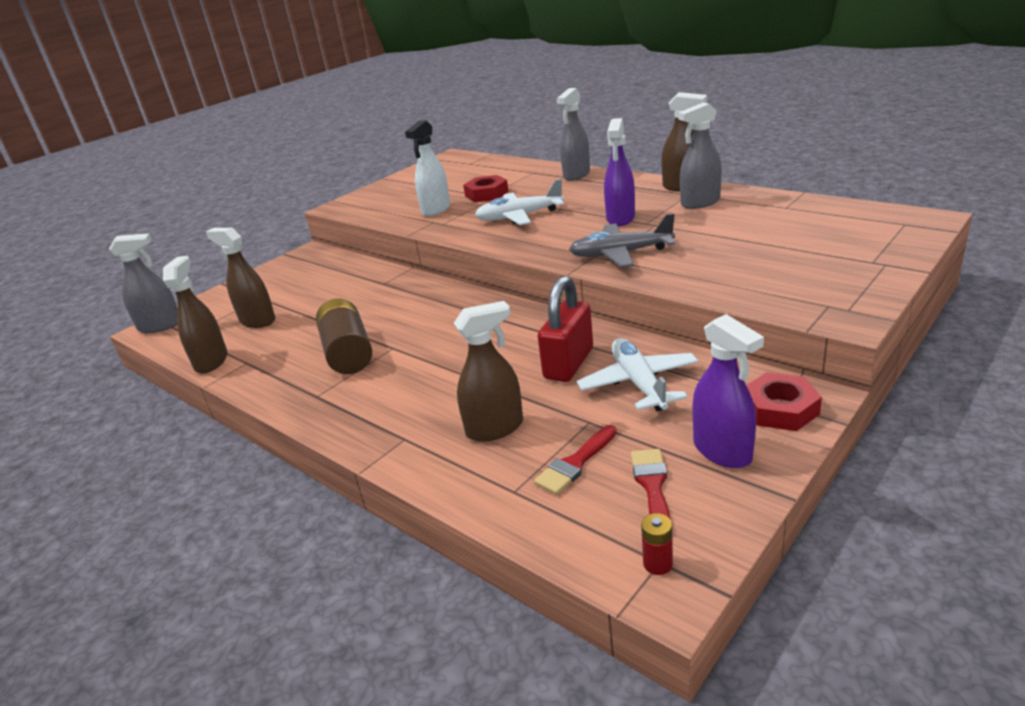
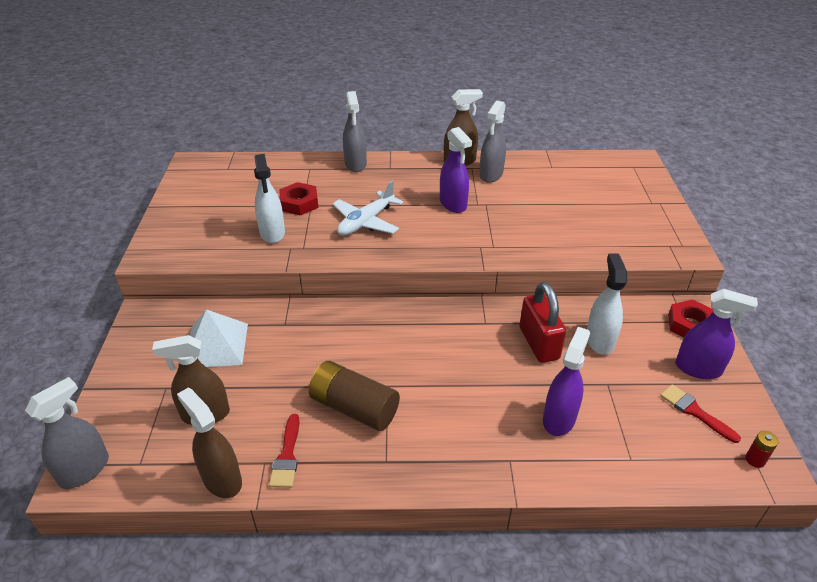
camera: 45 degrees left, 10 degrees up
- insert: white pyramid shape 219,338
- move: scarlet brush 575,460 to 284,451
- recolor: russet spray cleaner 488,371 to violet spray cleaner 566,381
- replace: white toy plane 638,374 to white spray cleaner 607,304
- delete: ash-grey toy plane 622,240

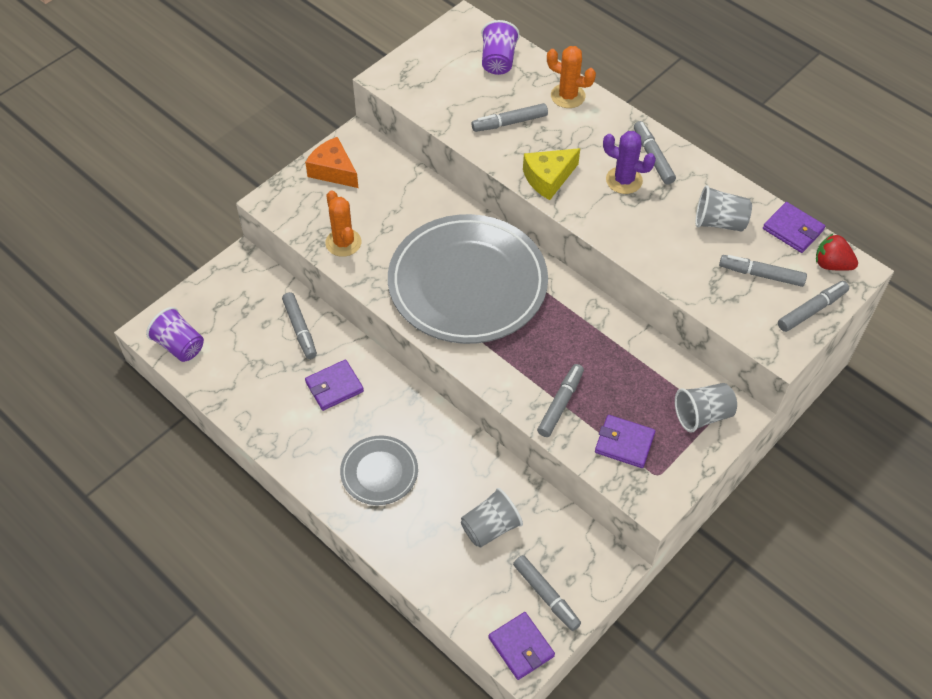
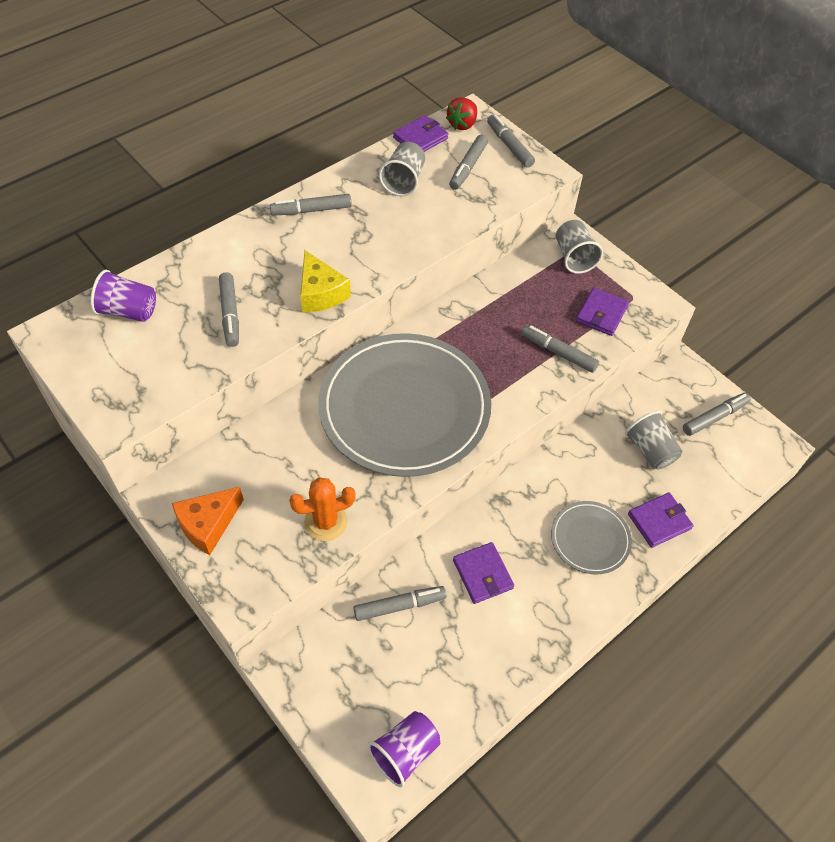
camera: 85 degrees left, 0 degrees up
- move: violet wallet 521,646 to 660,520
- delete: orange-coloured cactus 571,77
- delete: violet cactus 629,162

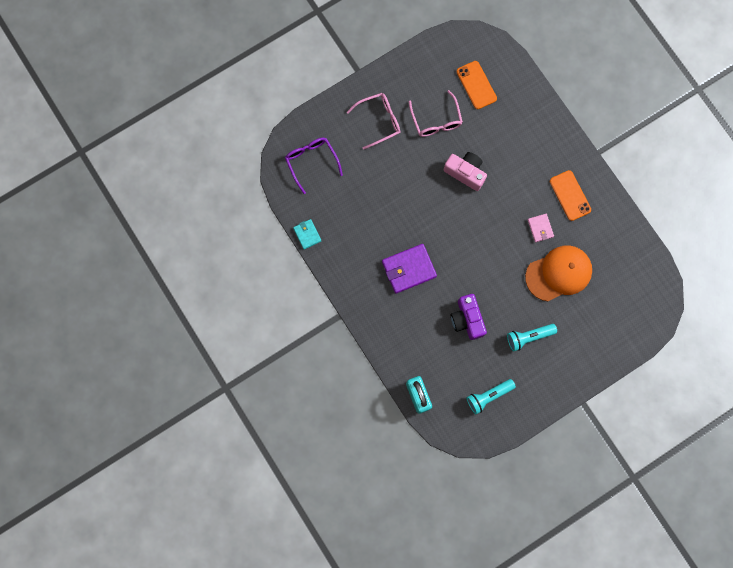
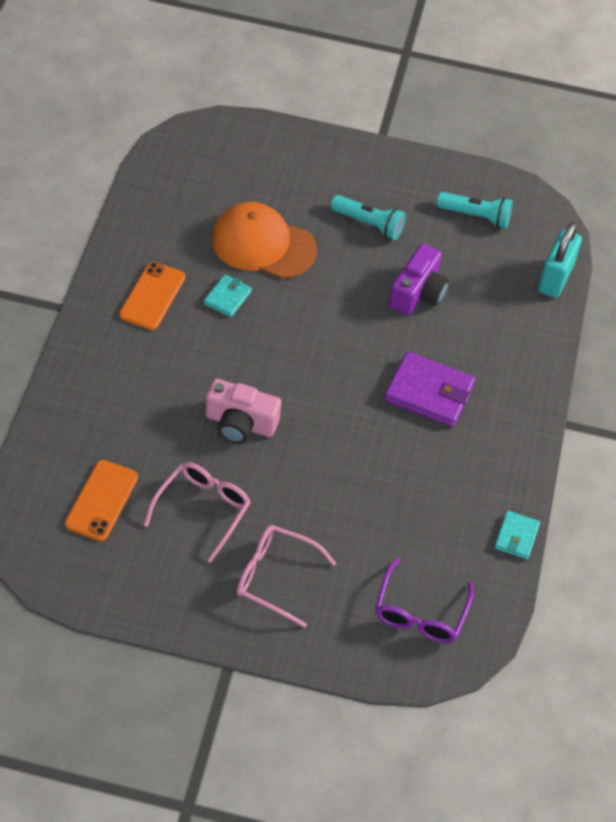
camera: 140 degrees left, 25 degrees down
- recolor: pink wallet 541,228 to aqua wallet 228,296
- rotate: pink compact camera 465,171 = 243,411 60 degrees counterclockwise

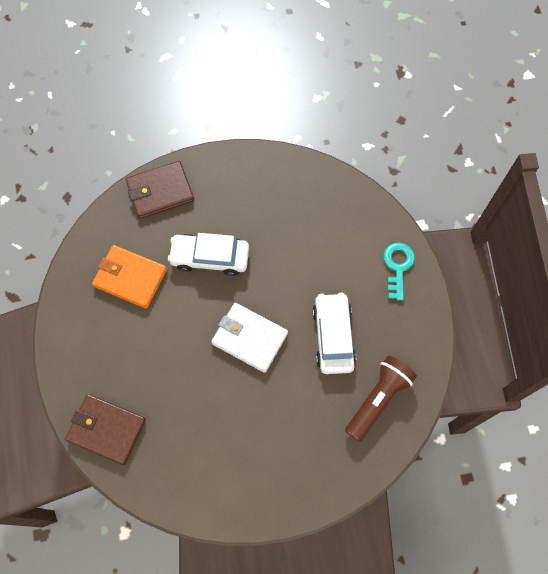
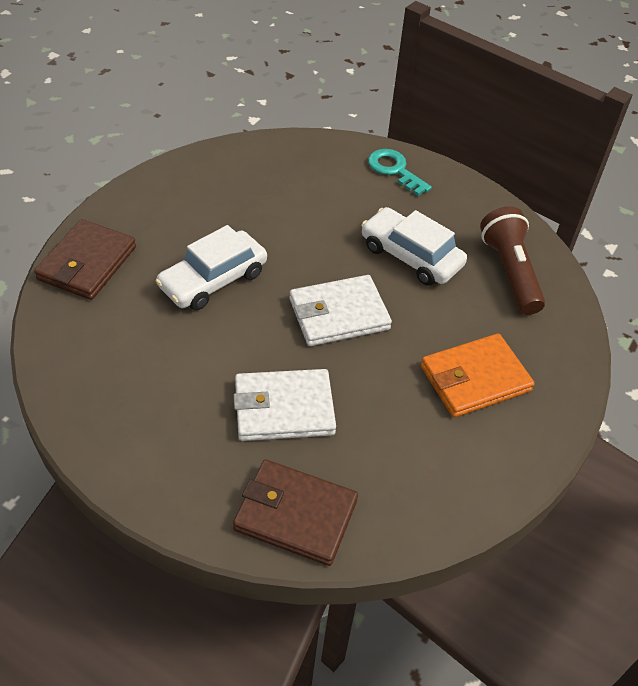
camera: 50 degrees left, 20 degrees down
- insert: white wallet 284,405
- rotate: russet wallet 105,429 = 295,513 45 degrees clockwise
- move: orange-coloured wallet 129,277 to 478,375

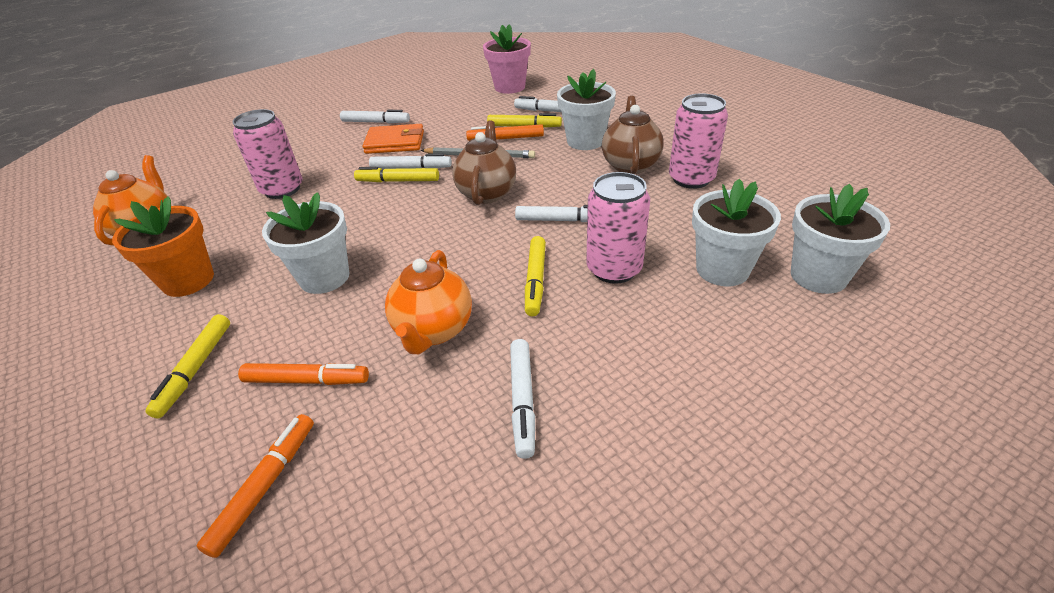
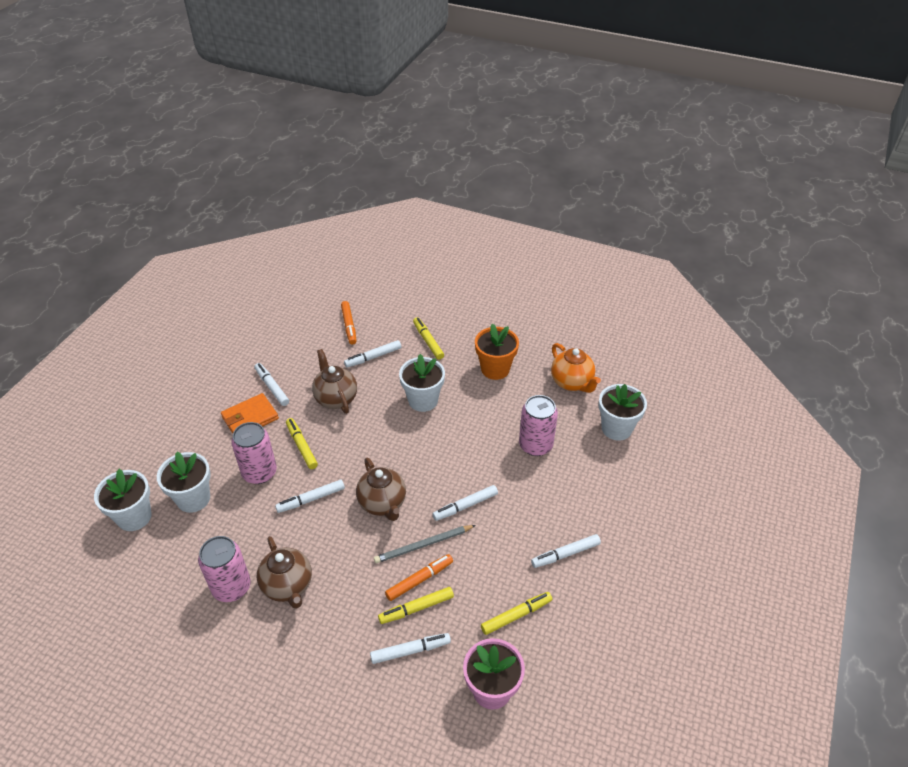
camera: 145 degrees right, 5 degrees up
- move: orange-coloured wallet 393,139 to 250,413
- recolor: orange-coloured teapot 428,302 to russet teapot 334,381
- recolor: orange-coloured marker pen 303,374 to white marker pen 373,354
- move: bright yellow marker pen 396,174 to 516,613
- move: white flower pot 586,109 to 623,412

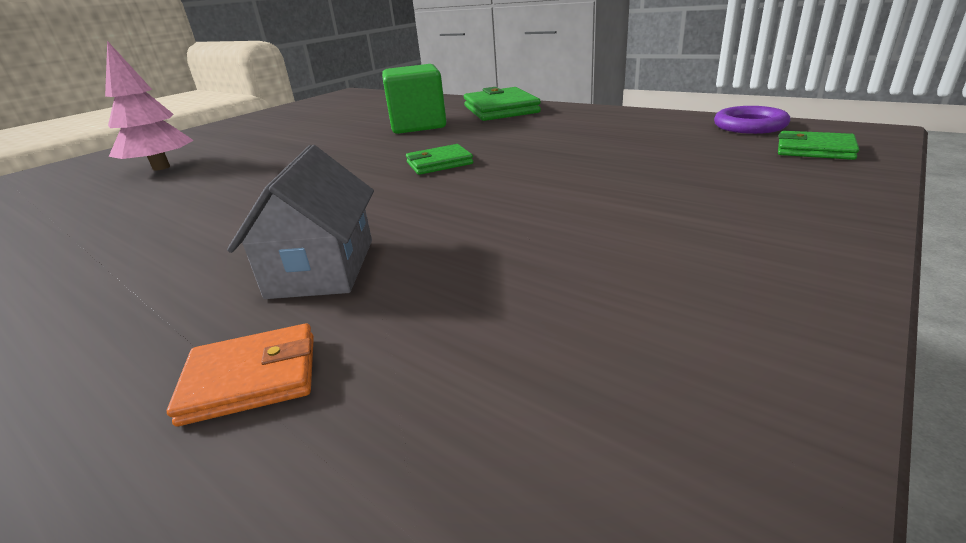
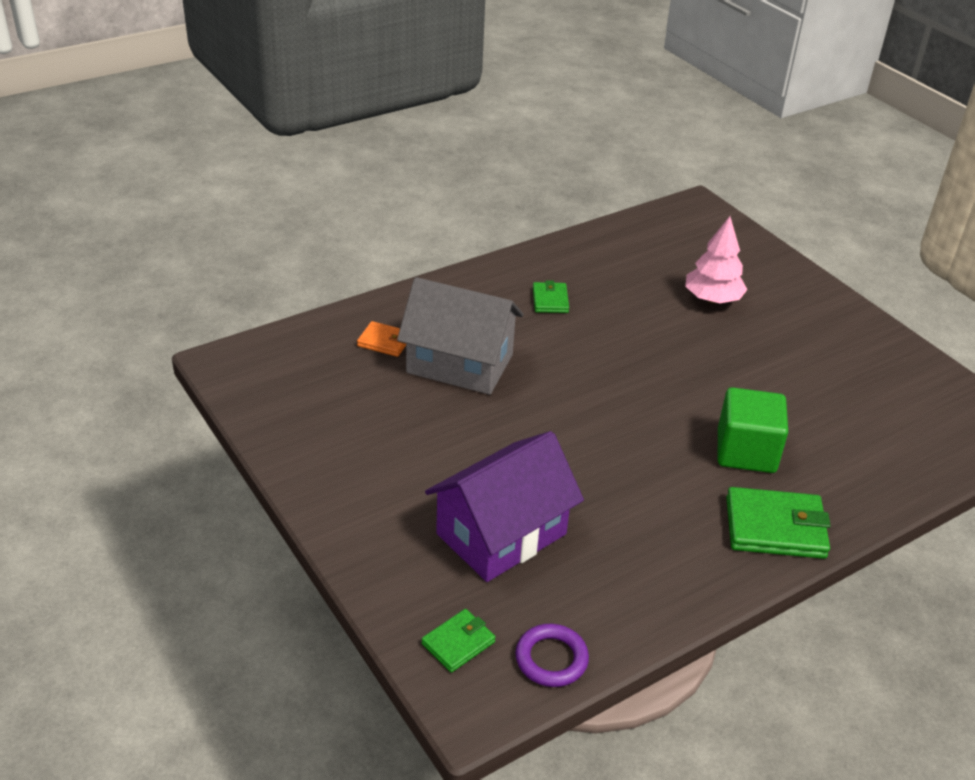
camera: 105 degrees right, 10 degrees up
- rotate: orange-coloured wallet 240,375 = 381,339 75 degrees counterclockwise
- resize: ash-grey cottage 300,222 = 460,336 x1.60
- insert: violet cottage 504,506
- move: green wallet 439,159 to 551,296

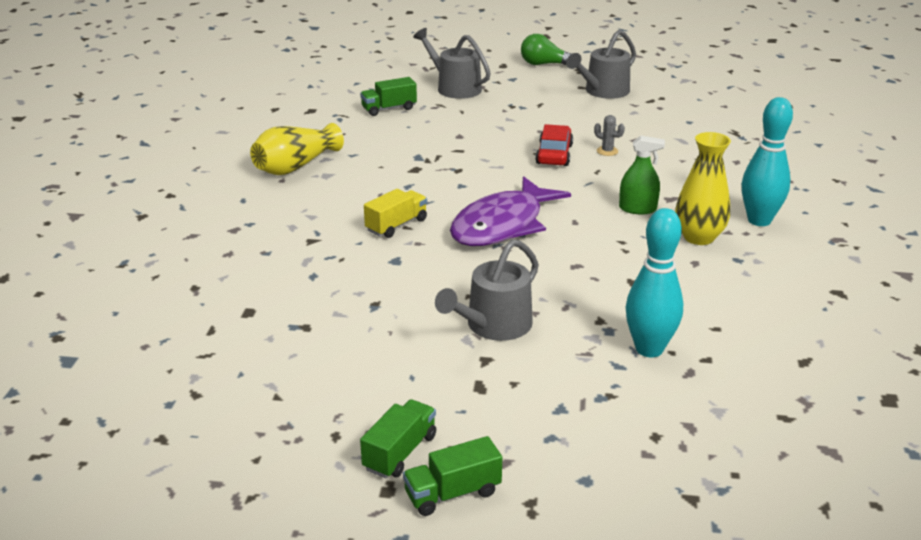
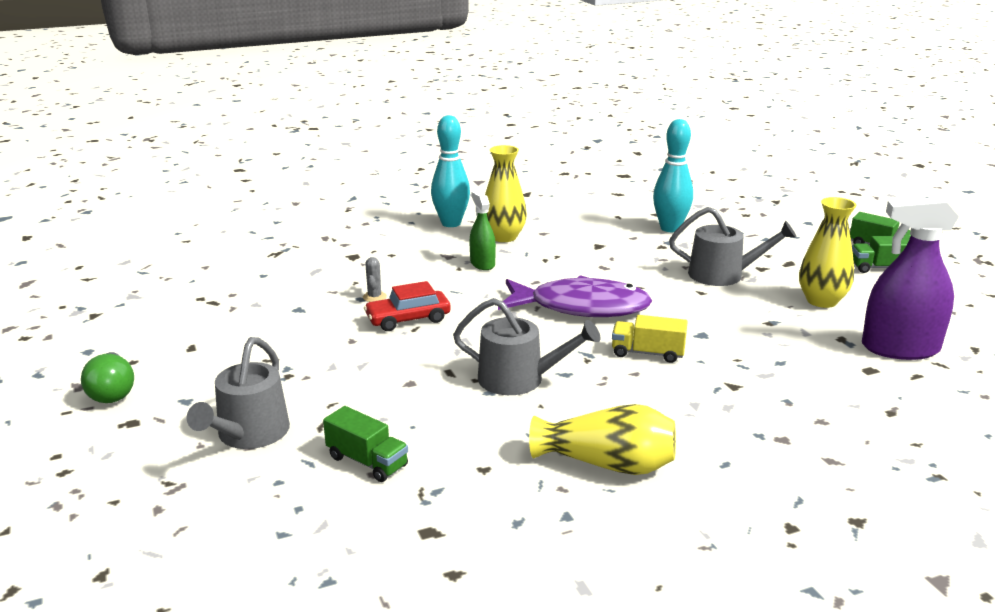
camera: 120 degrees left, 5 degrees down
- move: ash-grey sprinkling can 601,64 to 527,346
- insert: bright yellow tall vase 827,252
- insert: violet spray cleaner 910,278

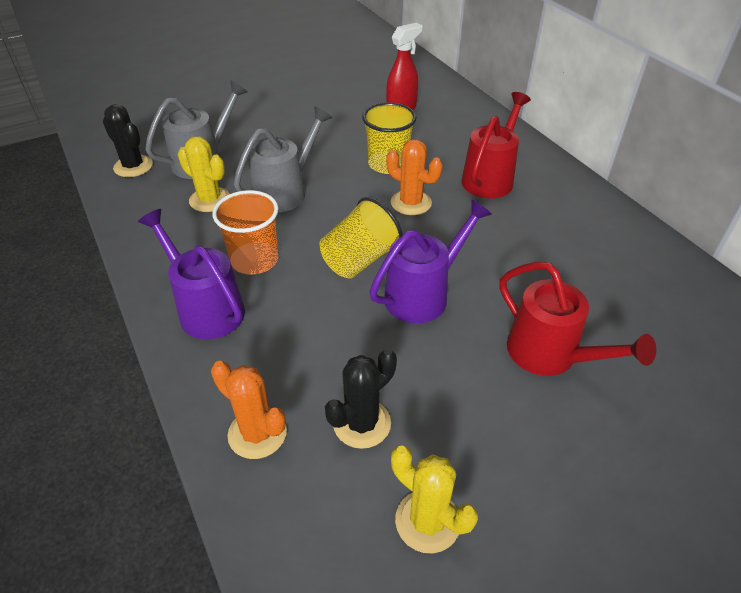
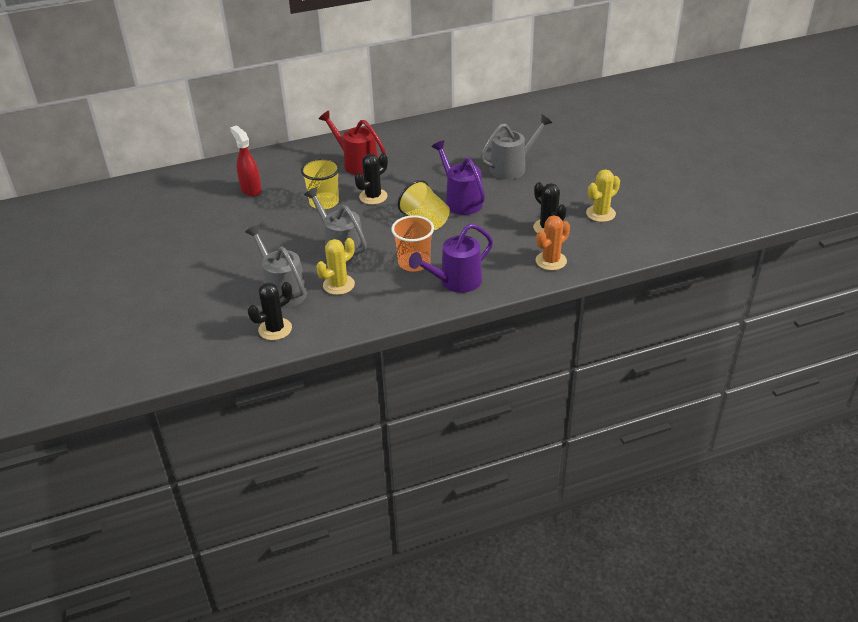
camera: 80 degrees left, 5 degrees down
- recolor: orange-coloured cactus 414,177 to ebony cactus 371,179
- recolor: scarlet sprinkling can 578,319 to ash-grey sprinkling can 516,147

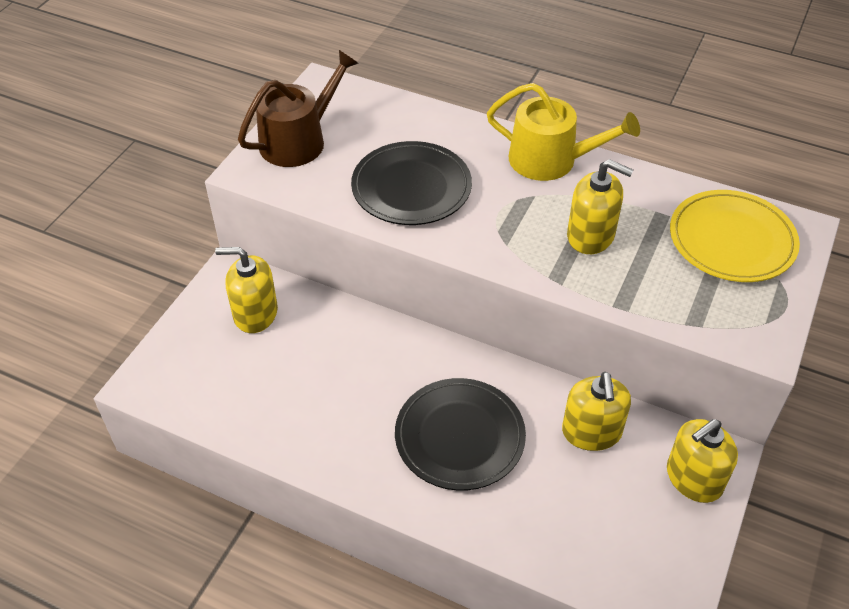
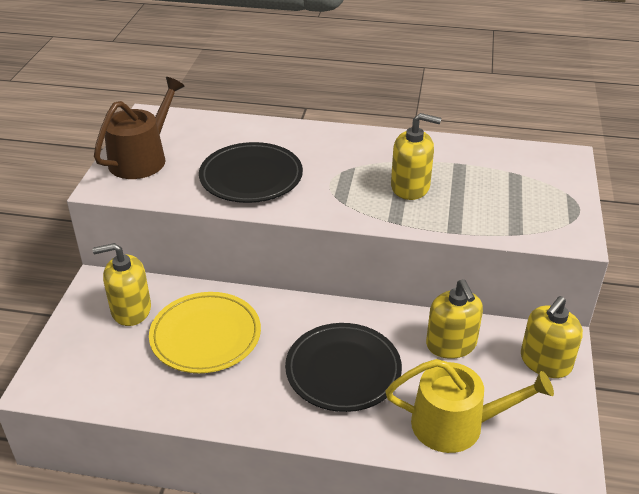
camera: 15 degrees left, 10 degrees down
- move: bright yellow dinner plate 735,236 to 205,332
- move: bright yellow sprinkling can 563,132 to 470,406

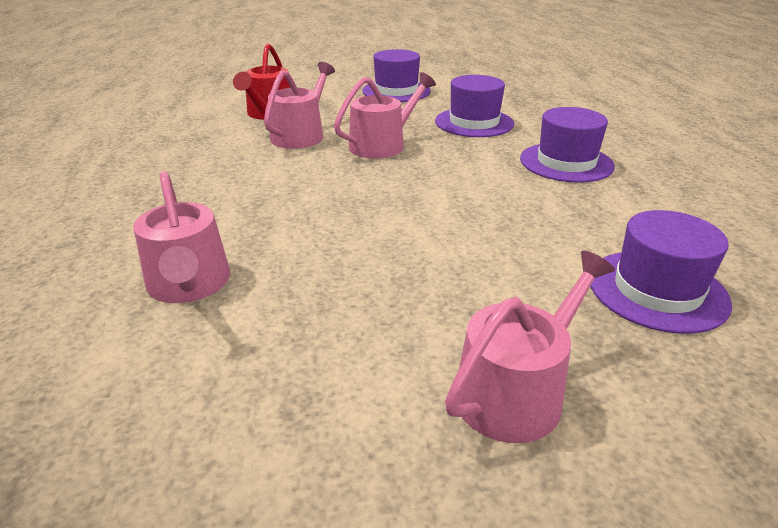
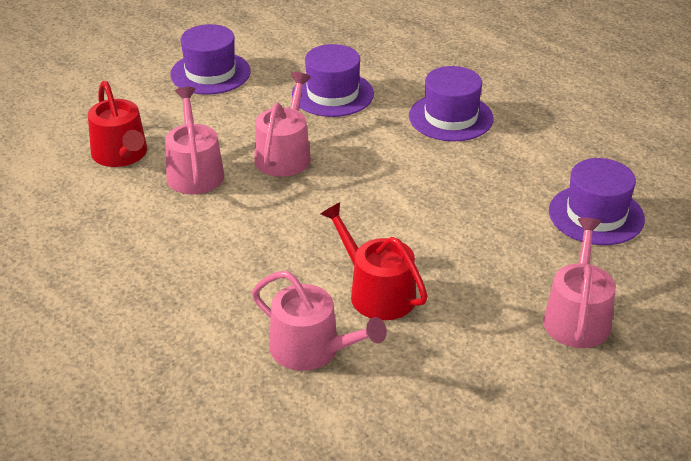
camera: 35 degrees left, 5 degrees up
- insert: scarlet sprinkling can 374,261

